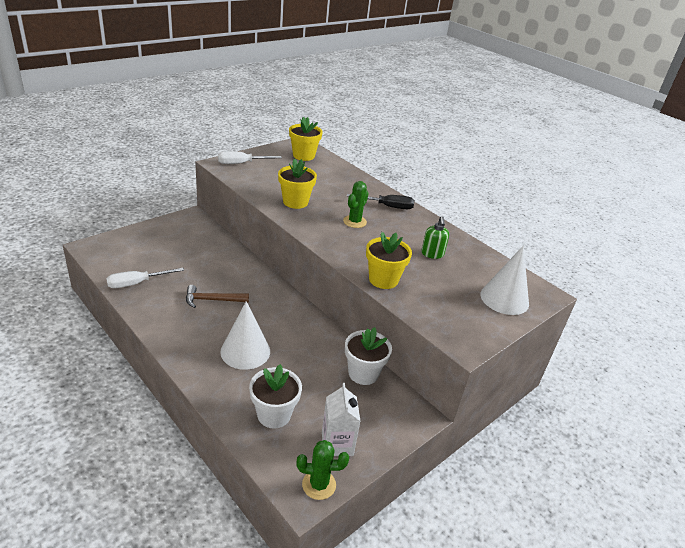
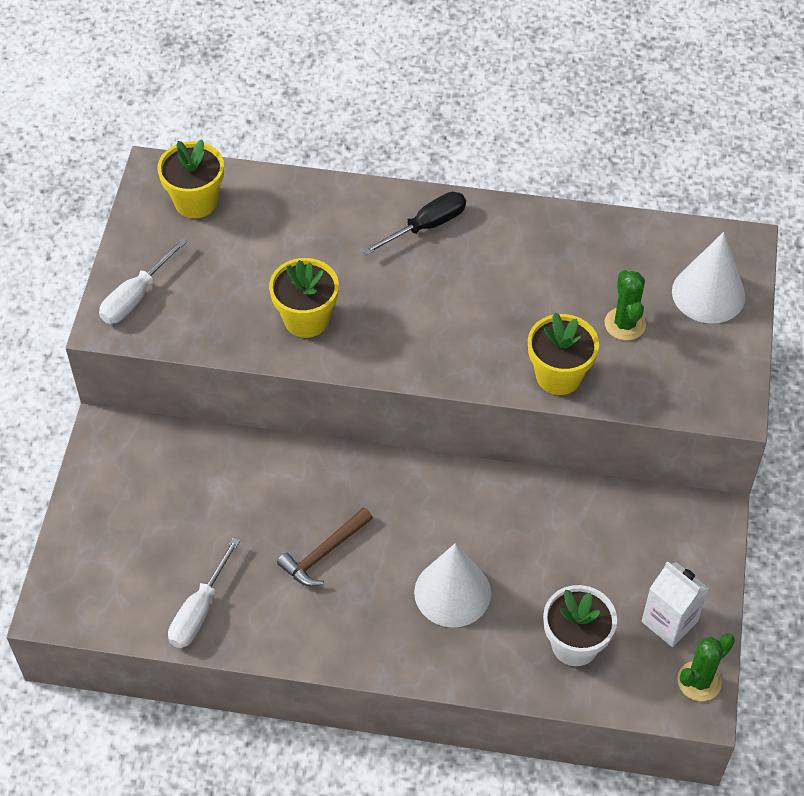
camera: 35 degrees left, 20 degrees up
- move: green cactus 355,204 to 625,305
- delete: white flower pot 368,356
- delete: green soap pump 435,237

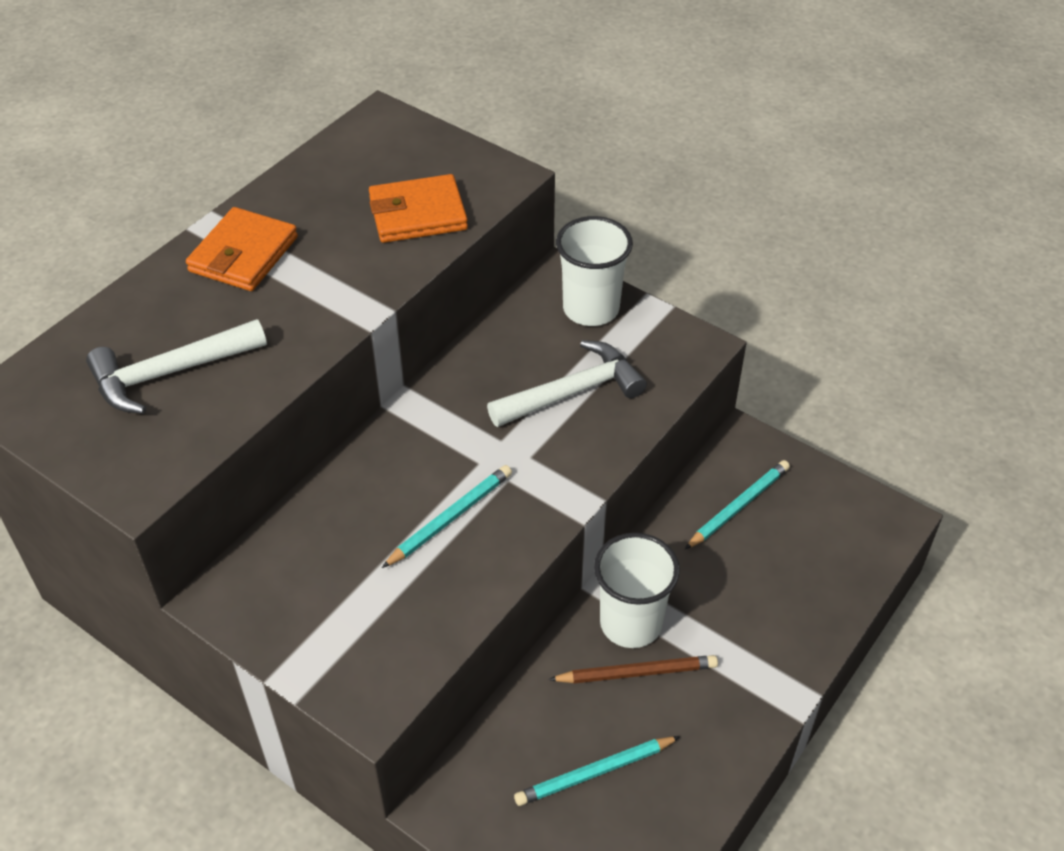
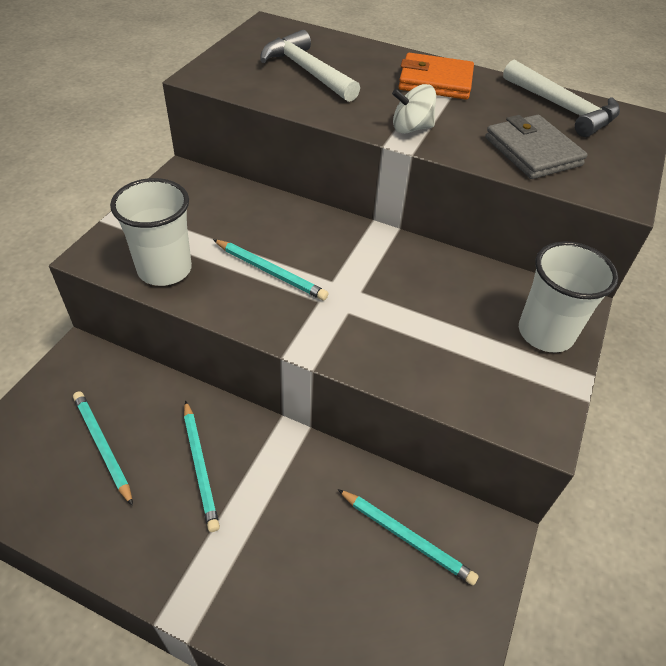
camera: 75 degrees right, 0 degrees up
- move: white cup 637,590 to 151,232
- recolor: russet wooden pencil 633,669 to aqua wooden pencil 202,466
- insert: white toy top 414,109
- recolor: orange-coloured wallet 418,208 to ash-grey wallet 536,147
- move: white claw hammer 567,383 to 561,98

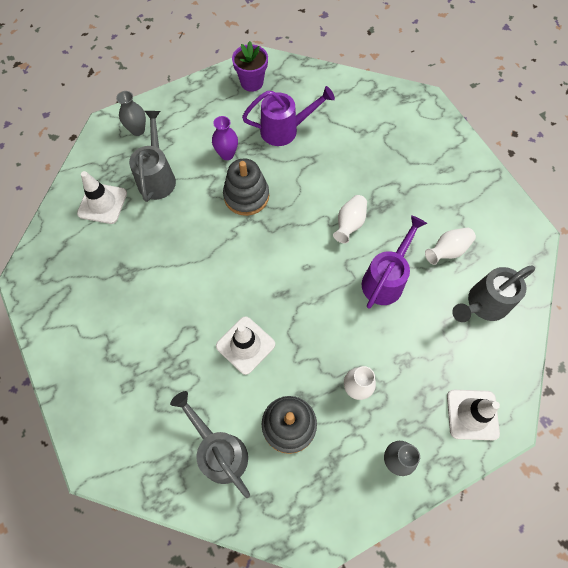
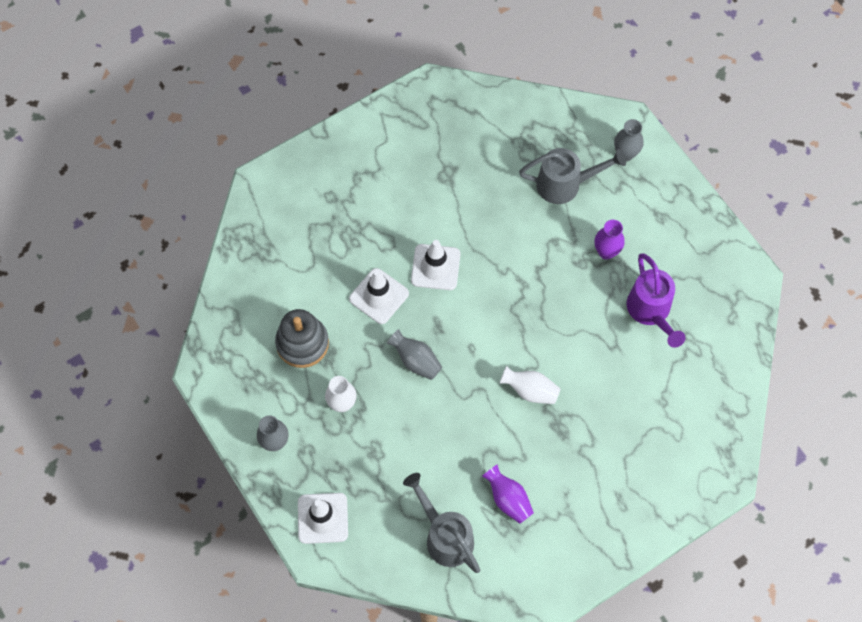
camera: 85 degrees right, 0 degrees up
- insert: ash-grey tall vase 414,354
- move: white safety cone 102,197 to 435,265
- recolor: white tall vase 450,246 to violet tall vase 508,494
- delete: ash-grey sprinkling can 210,444
- delete: ash-grey stacking rings 246,187
- delete: violet flower pot 250,66
- delete: violet sprinkling can 394,261

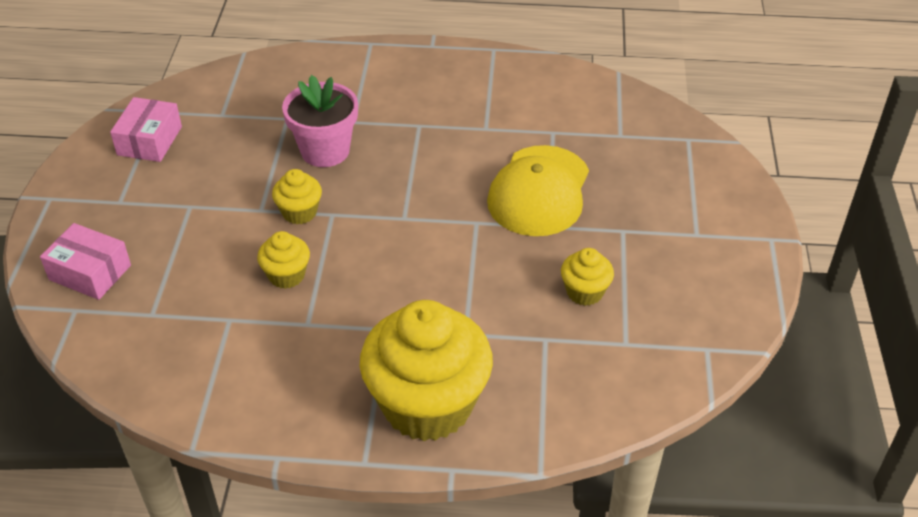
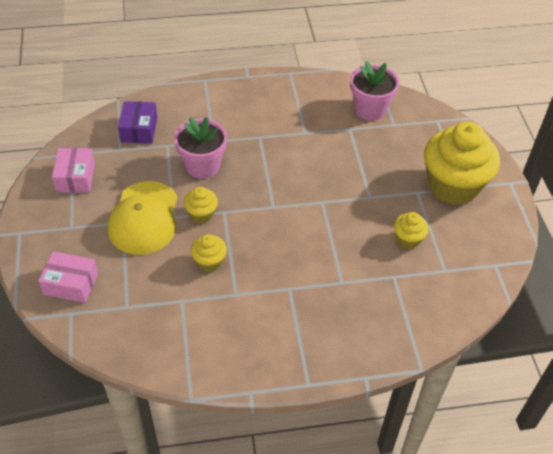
camera: 15 degrees left, 5 degrees up
- move: bright yellow cap 538,190 to 143,218
- insert: violet parcel 137,122
- insert: pink flower pot 374,91
- move: bright yellow cupcake 426,370 to 462,163

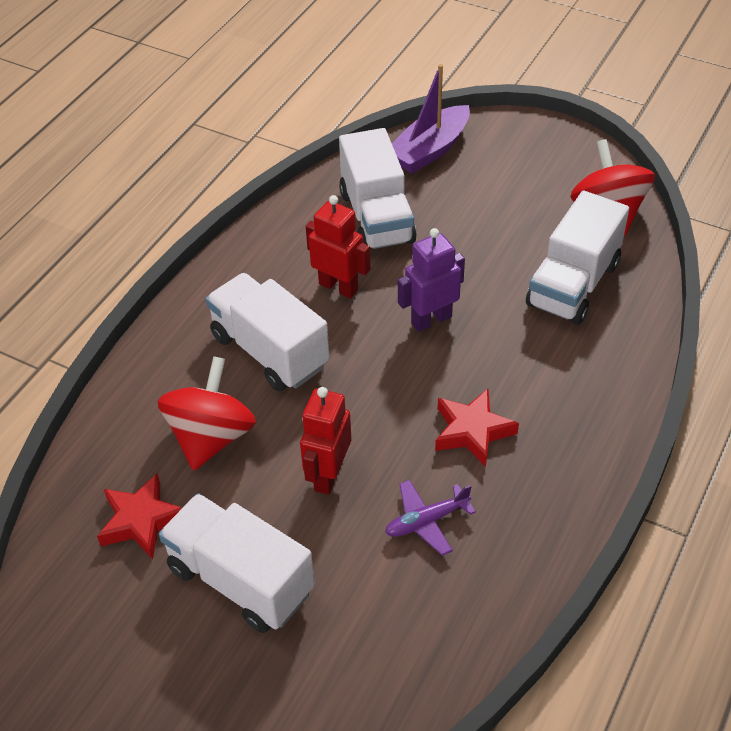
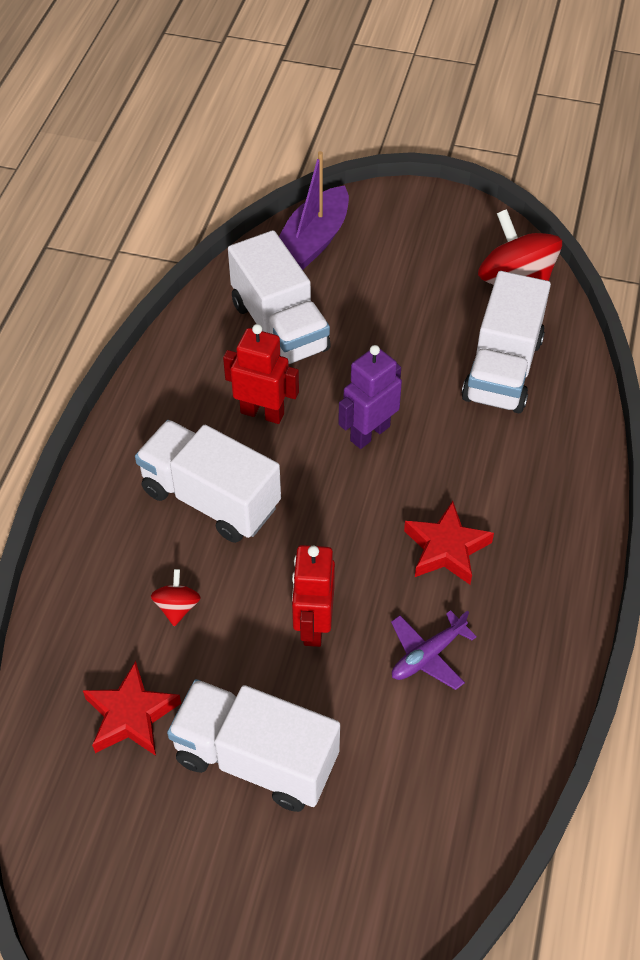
camera: 15 degrees left, 5 degrees up
- resize: scarlet toy top 207,413 = 176,597 x0.47

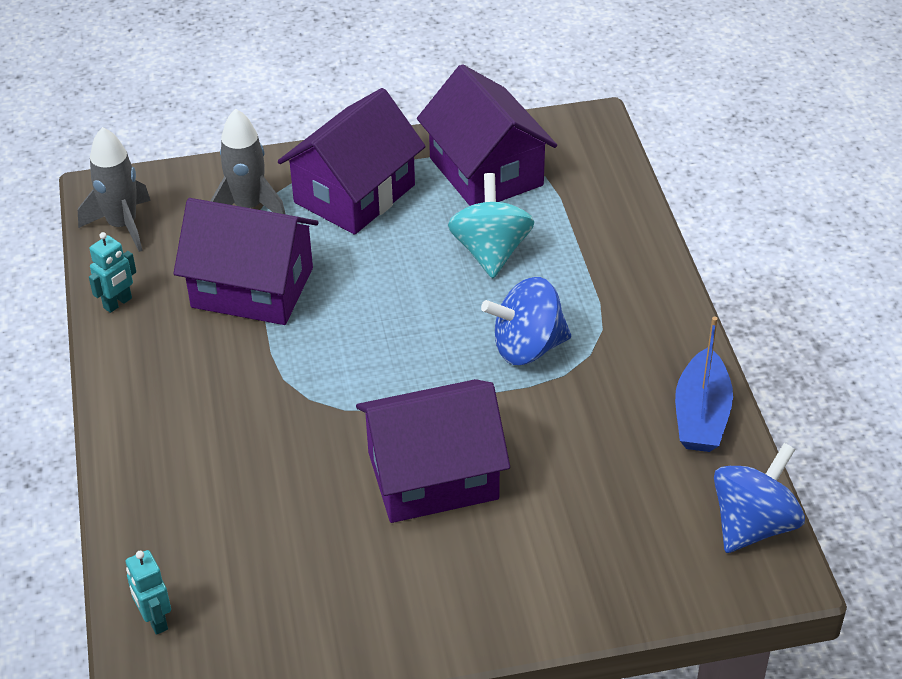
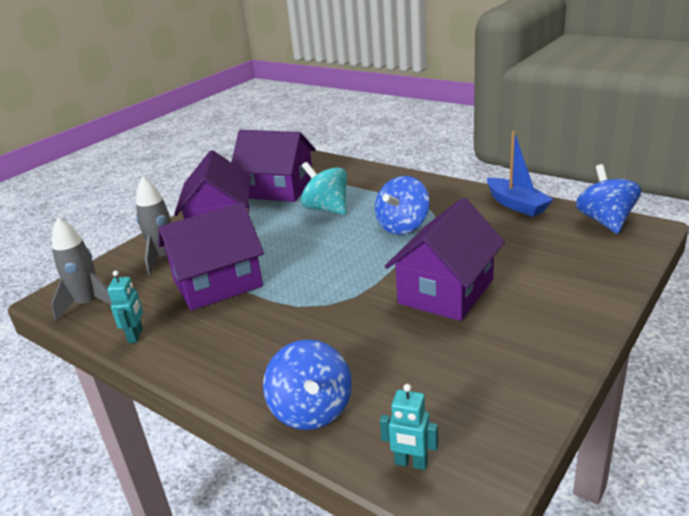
camera: 40 degrees left, 15 degrees down
- insert: cobalt toy top 307,384

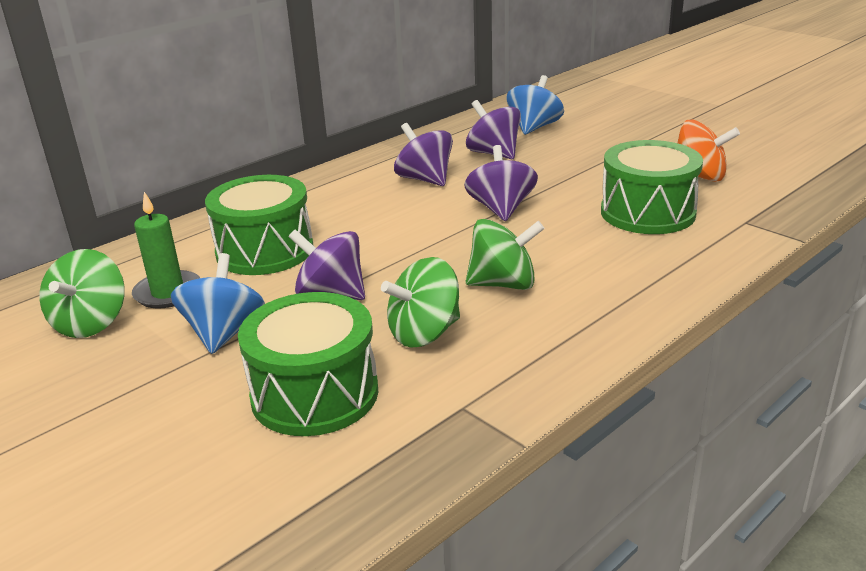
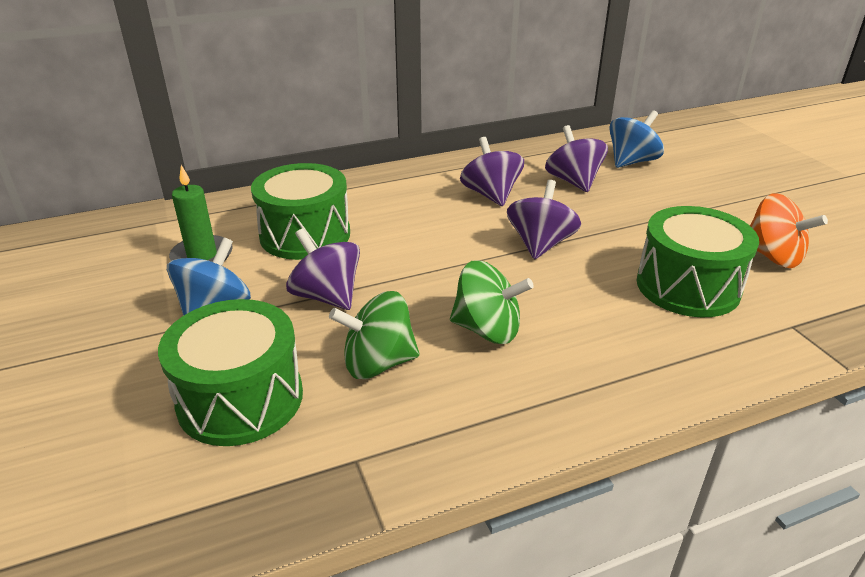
camera: 20 degrees right, 5 degrees up
- delete: green toy top 82,293

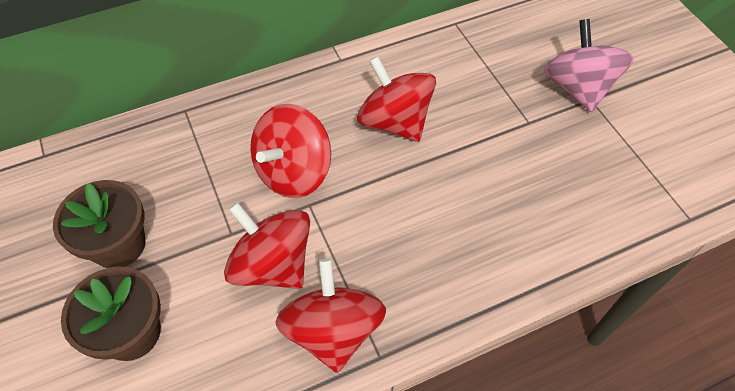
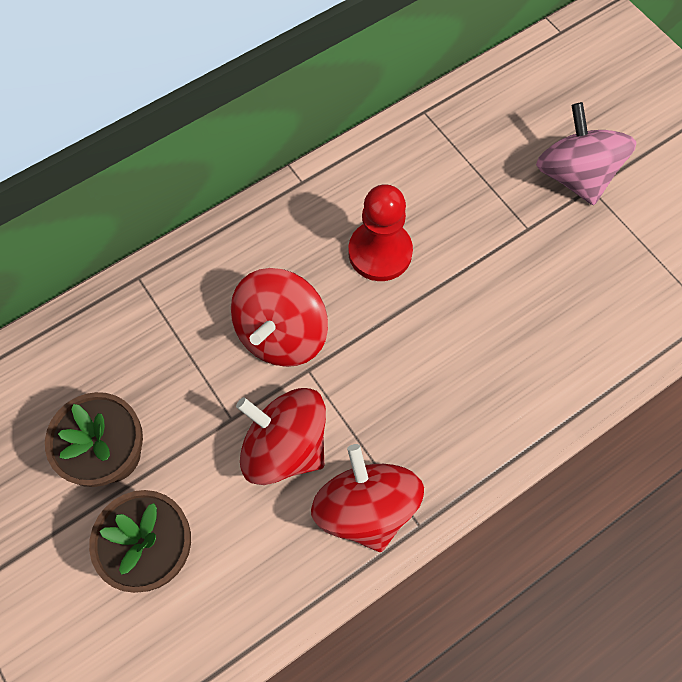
camera: 10 degrees left, 10 degrees up
- replace: scarlet toy top 396,99 to scarlet pawn 380,232

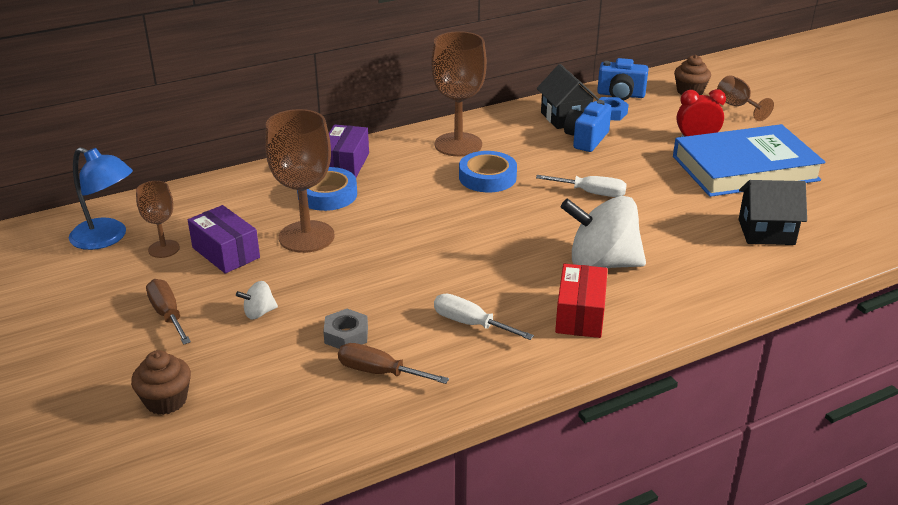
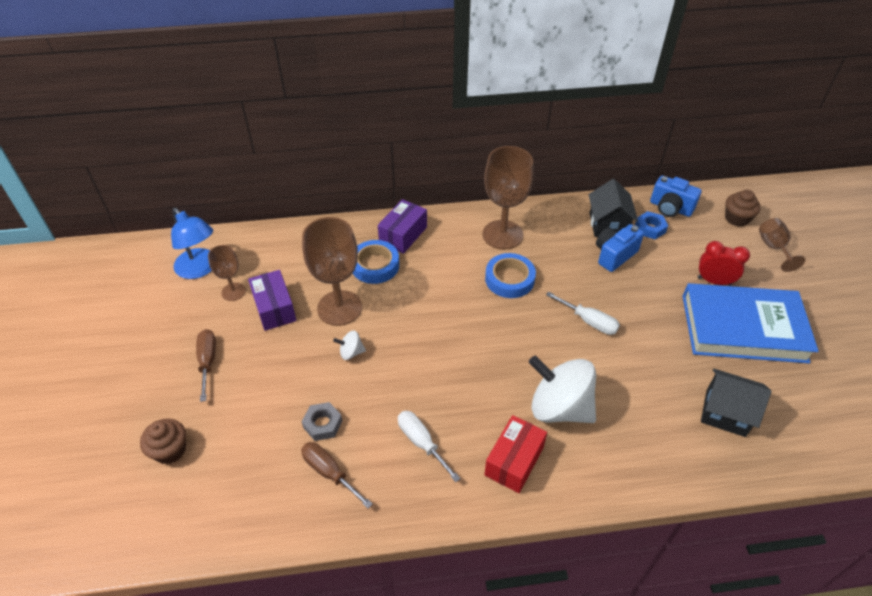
camera: 20 degrees right, 15 degrees up
- move: white toy top 257,300 to 349,345

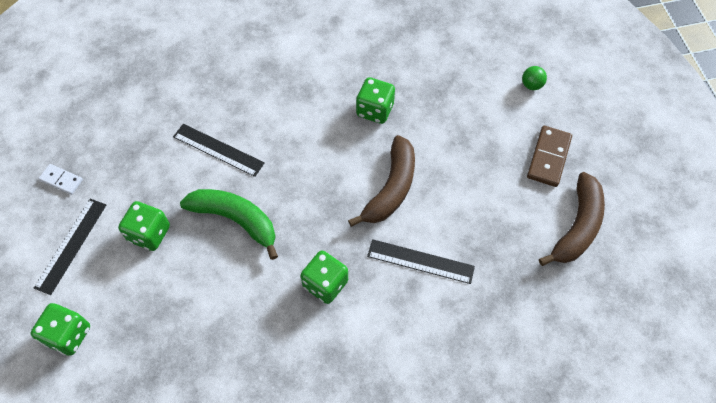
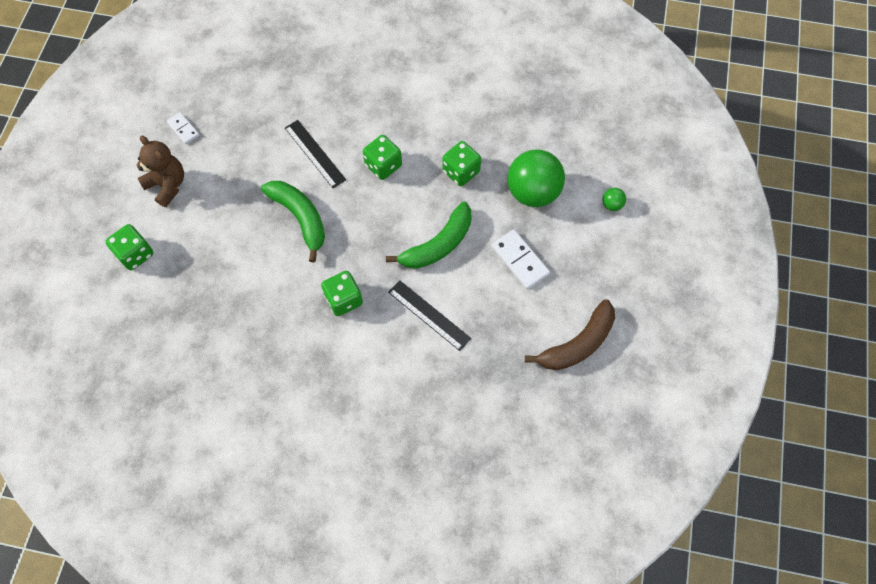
camera: 25 degrees right, 5 degrees up
- replace: ebony measuring stick 70,247 to russet stuffed bear 160,171
- move: green dice 144,226 to 382,157
- recolor: russet toy banana 381,181 to green toy banana 429,235
- insert: white domino 521,259
- insert: green play ball 536,178
- delete: russet domino 549,156

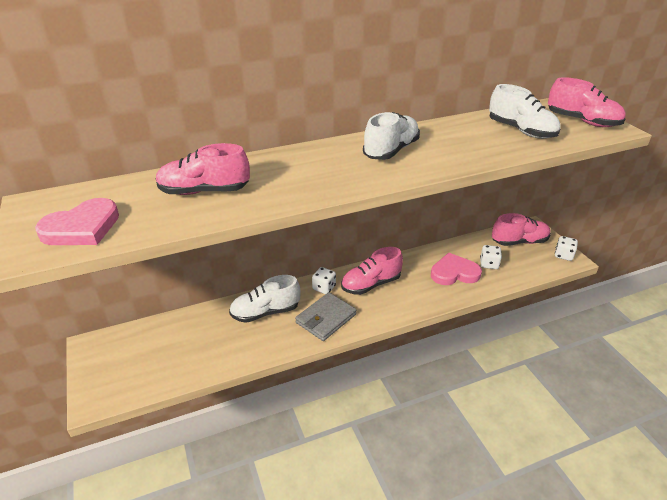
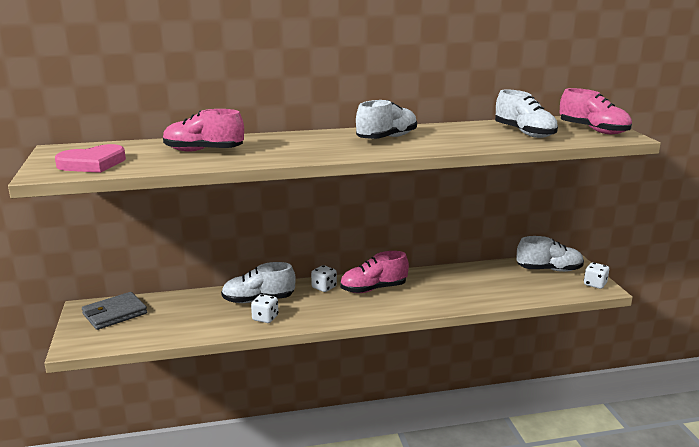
camera: 10 degrees right, 15 degrees down
- move: ash-grey wallet 325,316 to 114,311
- move: white dice 491,257 to 264,308
- recolor: pink sneaker 521,229 to white sneaker 550,254
- delete: pink heart shape 456,269

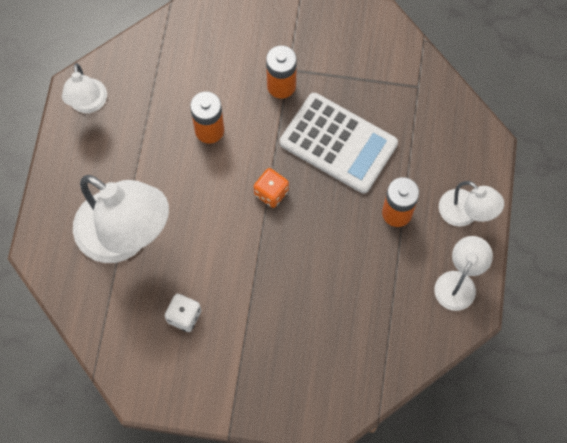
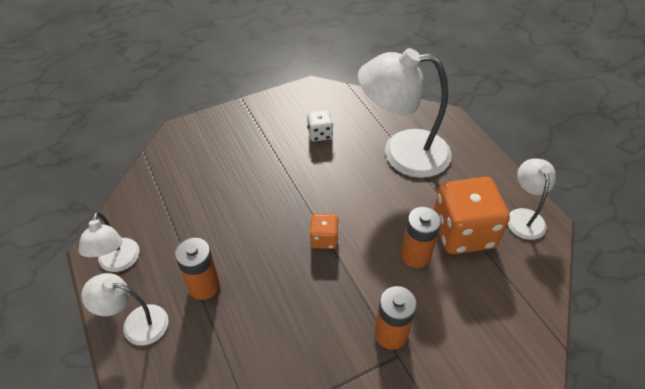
camera: 145 degrees right, 20 degrees down
- insert: orange-coloured dice 471,215
- rotate: white lamp 84,88 = 532,199 45 degrees clockwise
- delete: white pocket calculator 339,143

